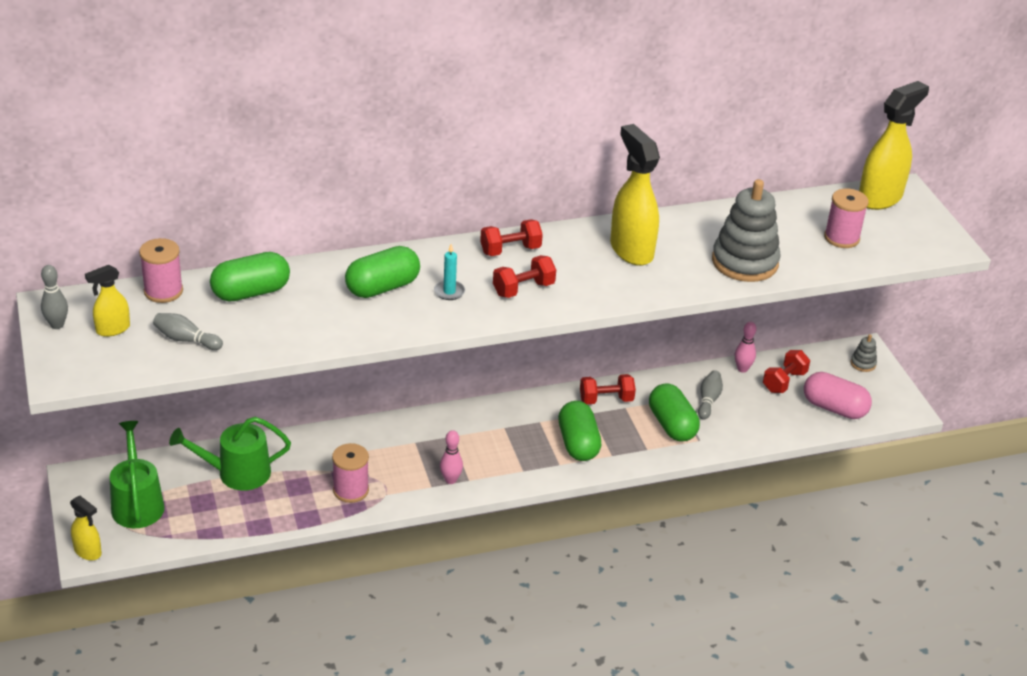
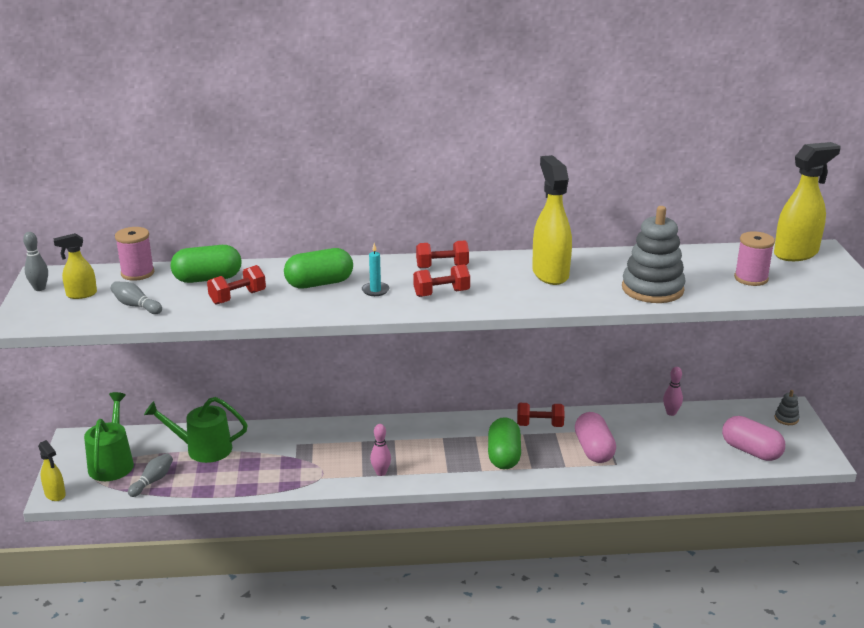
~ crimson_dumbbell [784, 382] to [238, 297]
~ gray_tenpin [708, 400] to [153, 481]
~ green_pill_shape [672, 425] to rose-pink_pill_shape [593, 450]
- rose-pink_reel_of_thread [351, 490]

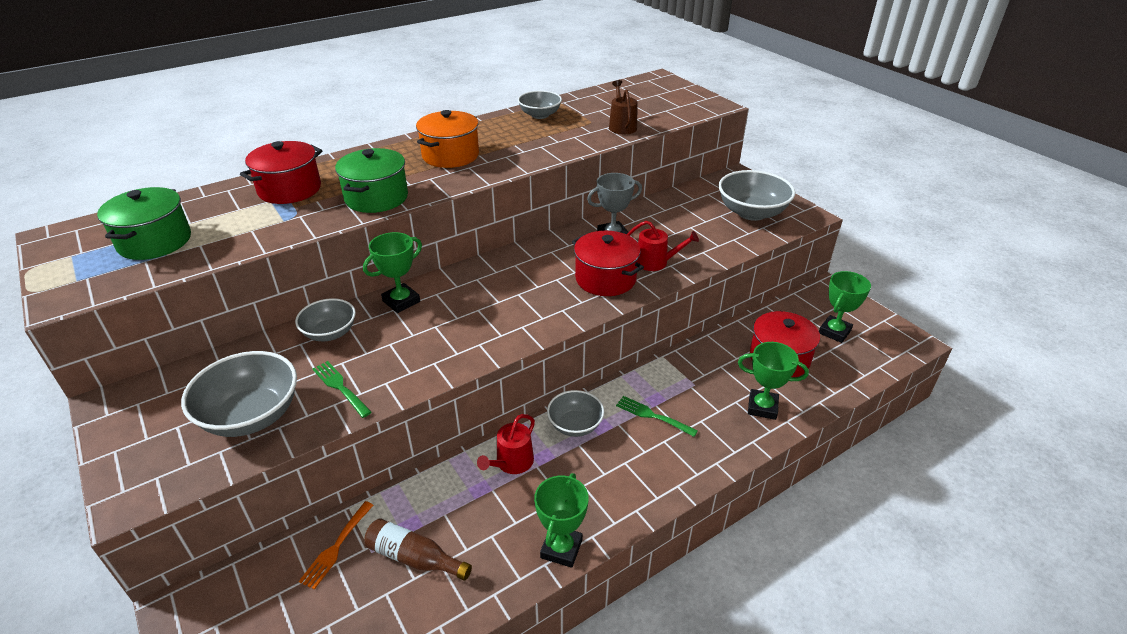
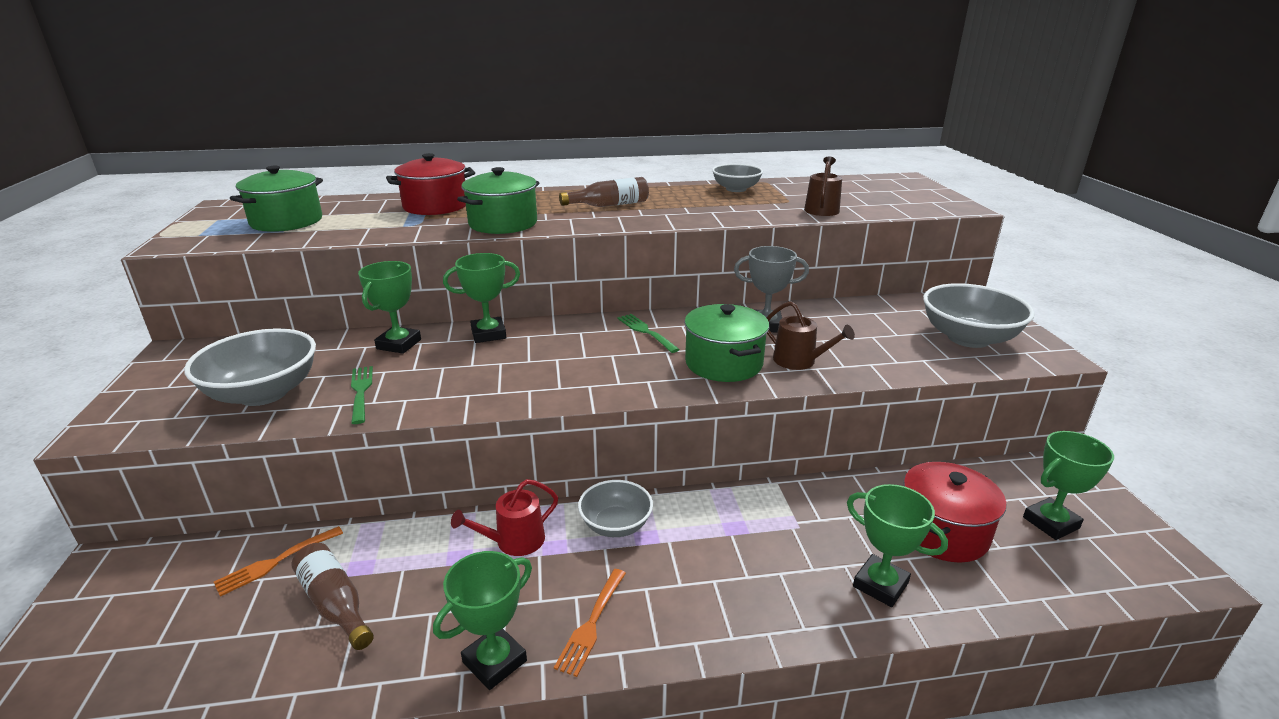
~ bright_orange_cooking_pot [450, 155] to russet_bottle [609, 205]
~ crimson_watering_pot [655, 262] to russet_watering_pot [799, 361]
~ crimson_cooking_pot [605, 279] to green_cooking_pot [723, 363]
~ gray_bowl [330, 333] to green_trophy [399, 344]
~ green_table_fork [653, 416] to [646, 332]
+ bright_orange_table_fork [591, 623]

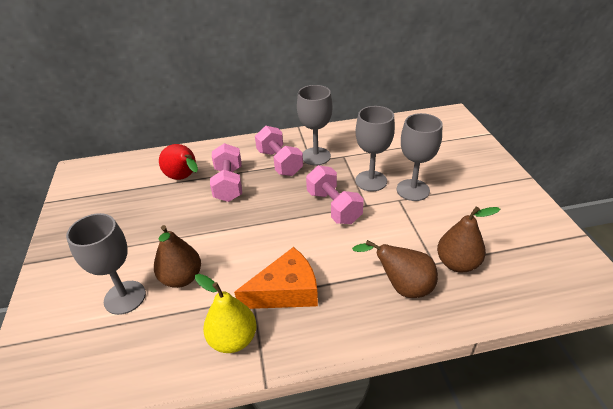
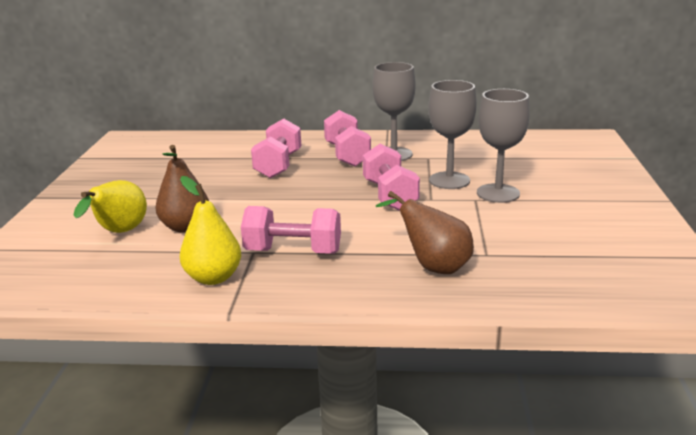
- crimson_toy_pear [184, 178]
- russet_toy_pear [457, 263]
~ gray_goblet [125, 297] to bright_yellow_toy_pear [119, 233]
~ bright_orange_piece_of_cheese [286, 291] to rose-pink_dumbbell [293, 252]

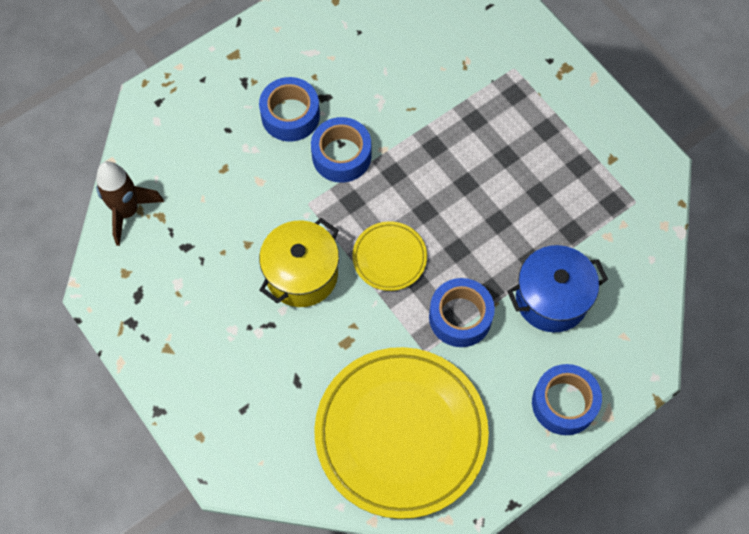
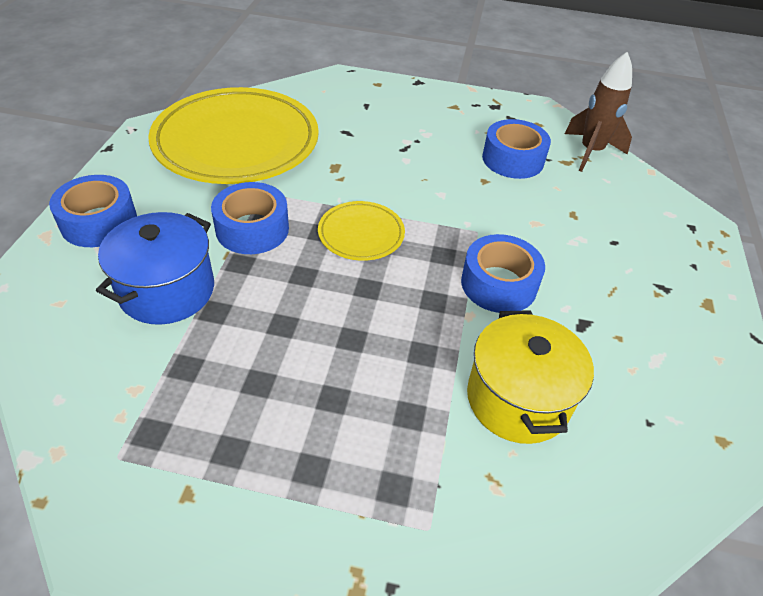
~ royal_blue_roll_of_tape [290, 115] to [513, 159]
~ bright_yellow_cooking_pot [301, 274] to [518, 399]

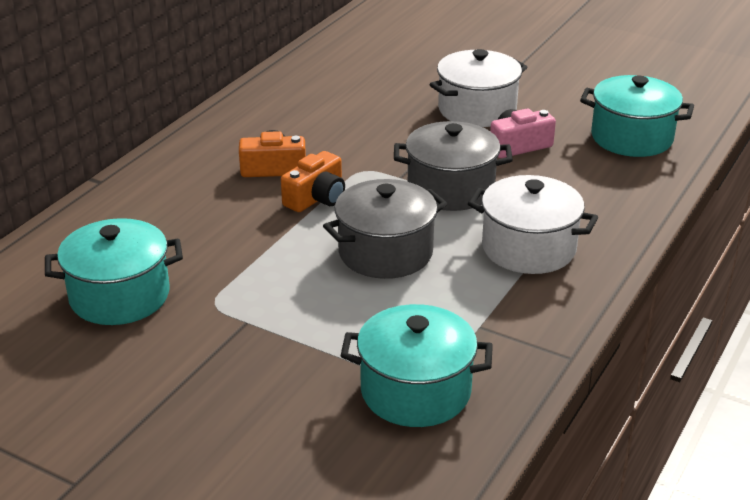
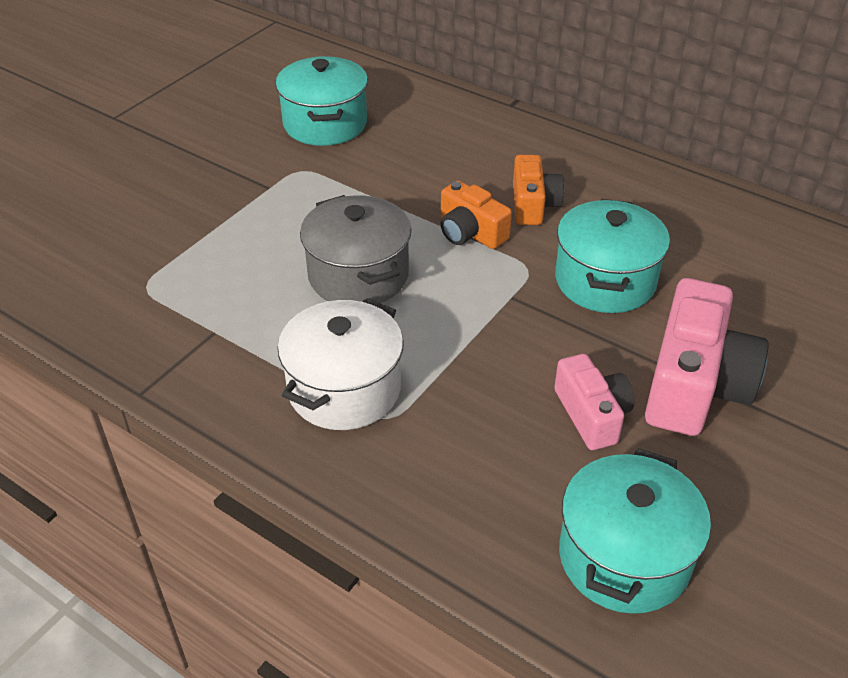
~ white_cooking_pot [477, 110] to rose-pink_camera [694, 384]
- gray_cooking_pot [451, 189]
~ turquoise_cooking_pot [415, 391] to [605, 280]

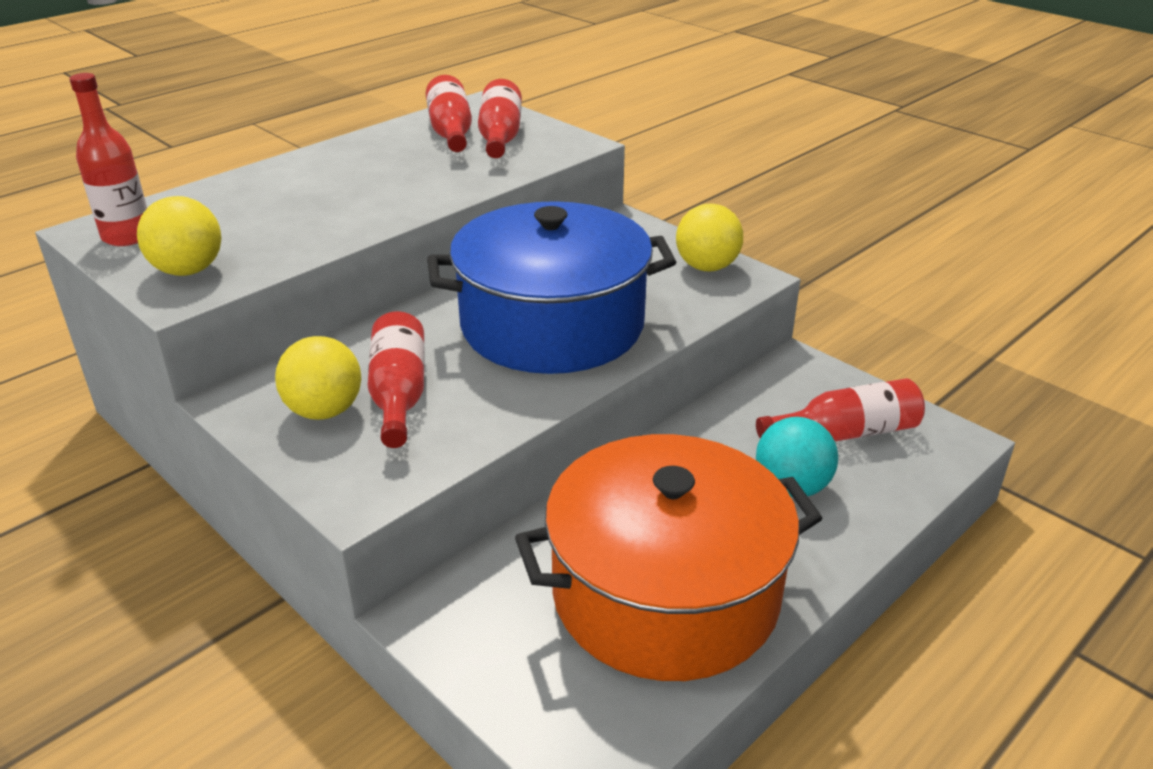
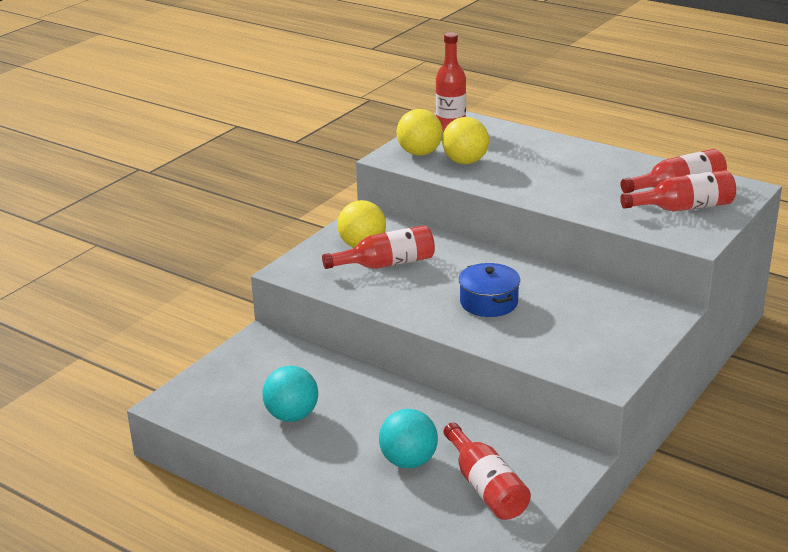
~ royal_blue_cooking_pot [552, 325] = [489, 302] x0.44
~ bright_yellow_play_ball [707, 267] to [465, 162]
~ bright_orange_cooking_pot [665, 594] to turquoise_play_ball [292, 416]

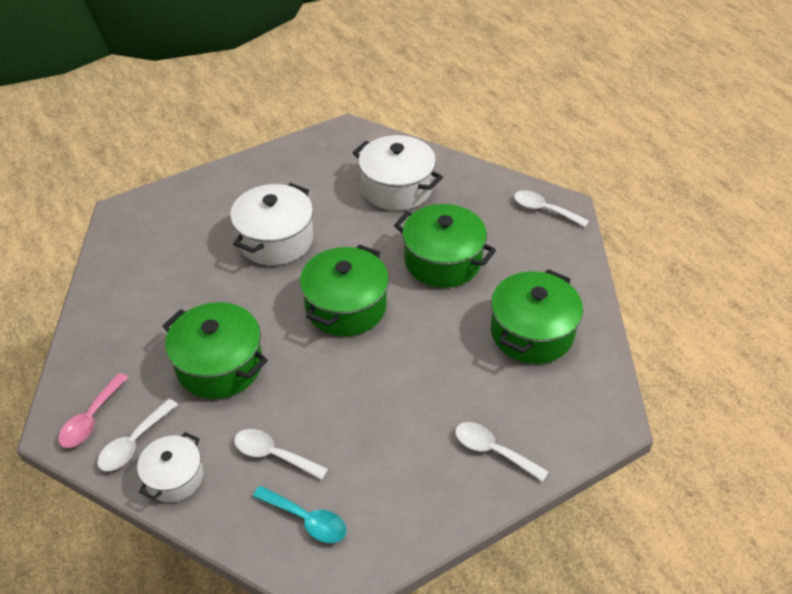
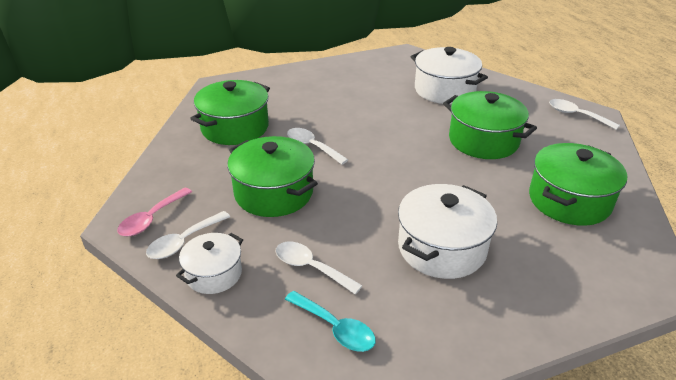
~ white_cooking_pot [275, 240] to [442, 248]
~ green_cooking_pot [346, 306] to [235, 128]
~ white_tablespoon [493, 451] to [312, 146]

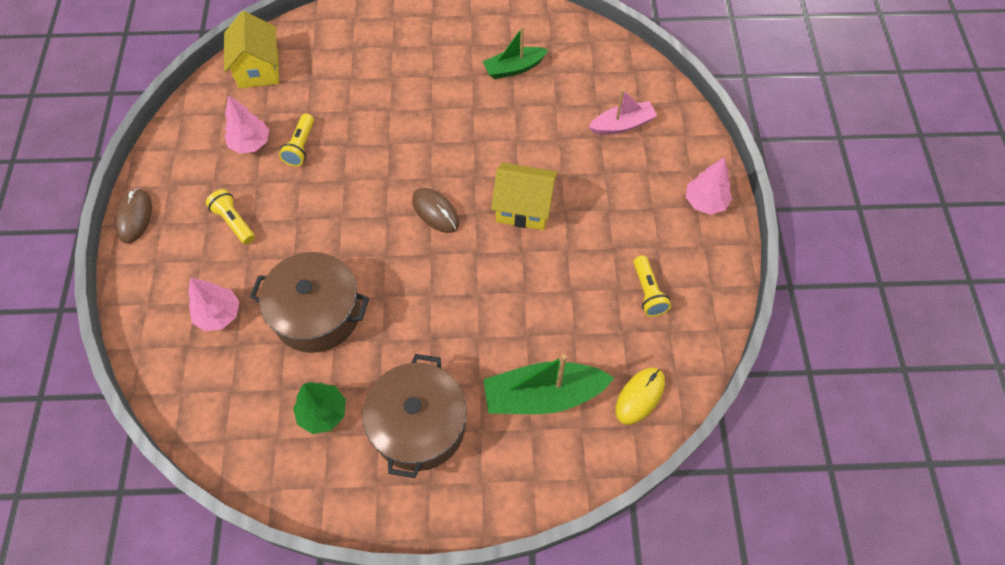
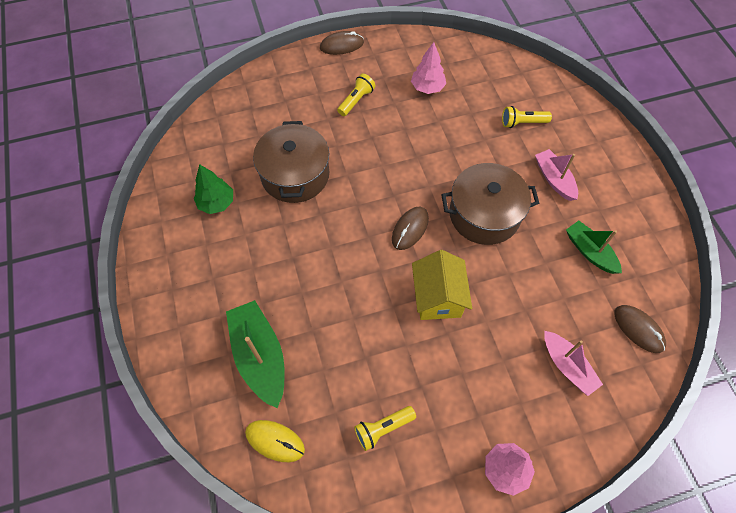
- bright_yellow_cottage [258, 69]
~ bright_yellow_pocket_torch [300, 146] to [522, 123]
- rose-pink_toy_tree [219, 315]
~ russet_cooking_pot [419, 425] to [484, 214]
+ rose-pink_sailboat [554, 179]
+ russet_computer_mouse [638, 329]

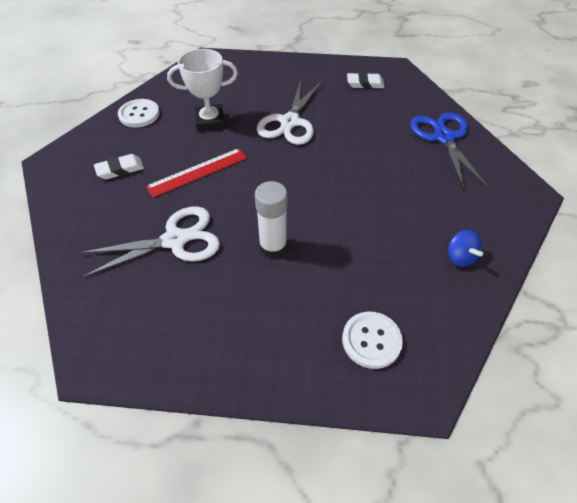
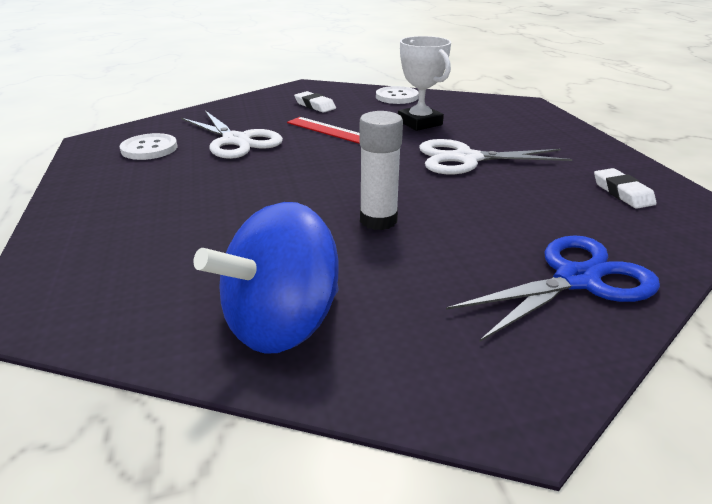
~ white_glue_stick [273, 246] to [378, 220]
~ royal_blue_spinning_top [459, 257] = [282, 324] x2.16
~ white_shirt_button [371, 340] to [149, 149]

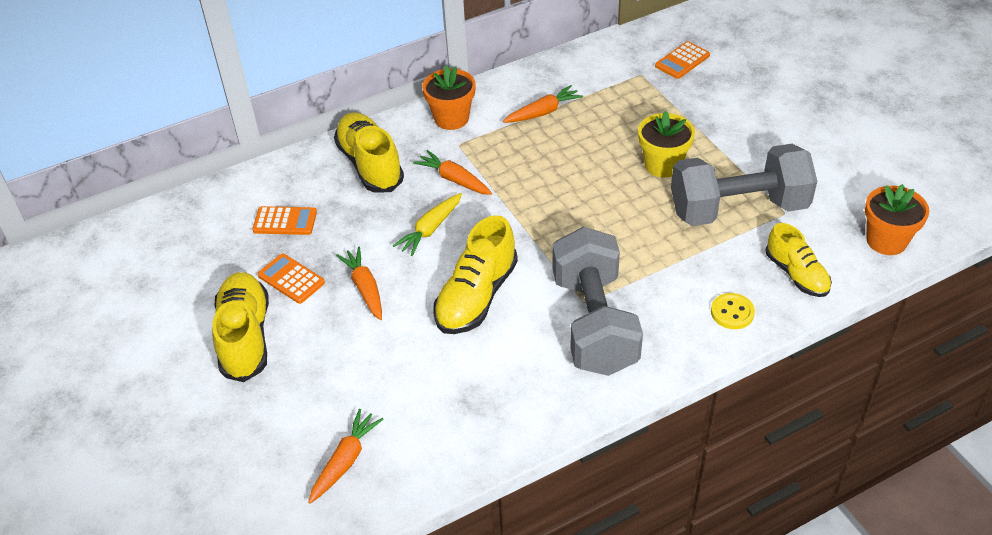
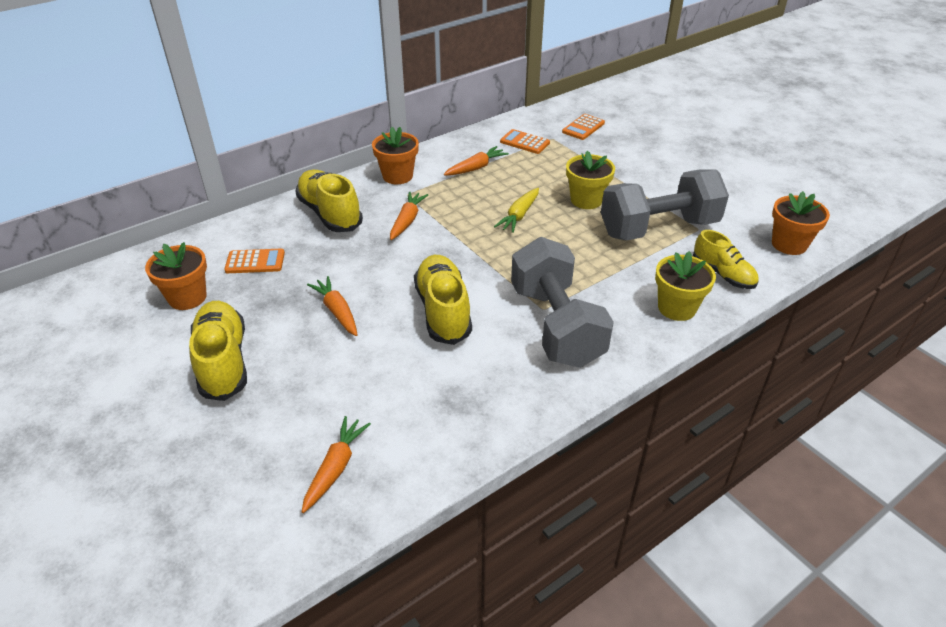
~ bright_orange_carrot [454, 179] = [407, 220] 75 degrees clockwise
~ bright_yellow_carrot [430, 229] to [519, 215]
~ bright_yellow_sneaker [476, 296] = [443, 311] 150 degrees clockwise
~ bright_orange_calculator [291, 279] to [524, 142]
~ bright_yellow_shirt_button [732, 312] to bright_yellow_potted_plant [676, 308]
+ bright_orange_potted_plant [187, 297]

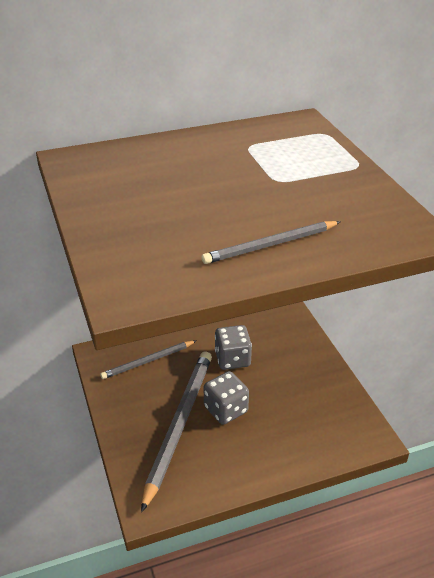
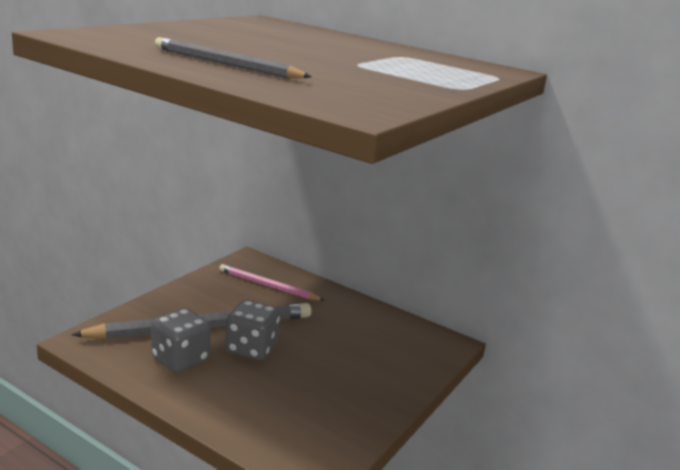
~ gray_game_die [232, 359] to [180, 359]
~ gray_lead_pencil [148, 361] to rose-pink_lead_pencil [268, 286]

